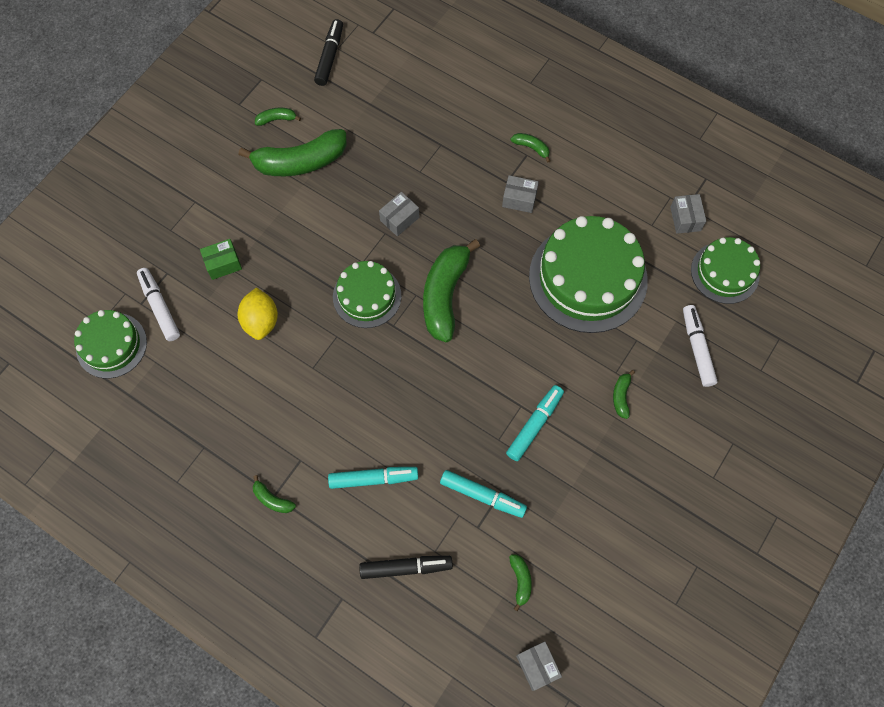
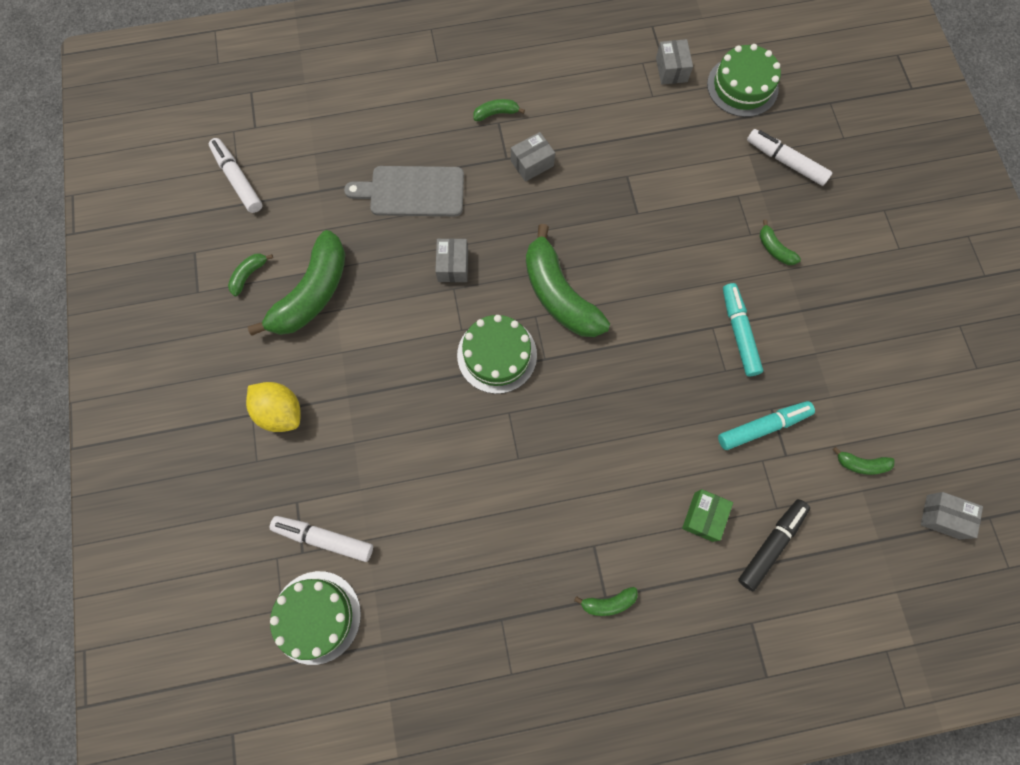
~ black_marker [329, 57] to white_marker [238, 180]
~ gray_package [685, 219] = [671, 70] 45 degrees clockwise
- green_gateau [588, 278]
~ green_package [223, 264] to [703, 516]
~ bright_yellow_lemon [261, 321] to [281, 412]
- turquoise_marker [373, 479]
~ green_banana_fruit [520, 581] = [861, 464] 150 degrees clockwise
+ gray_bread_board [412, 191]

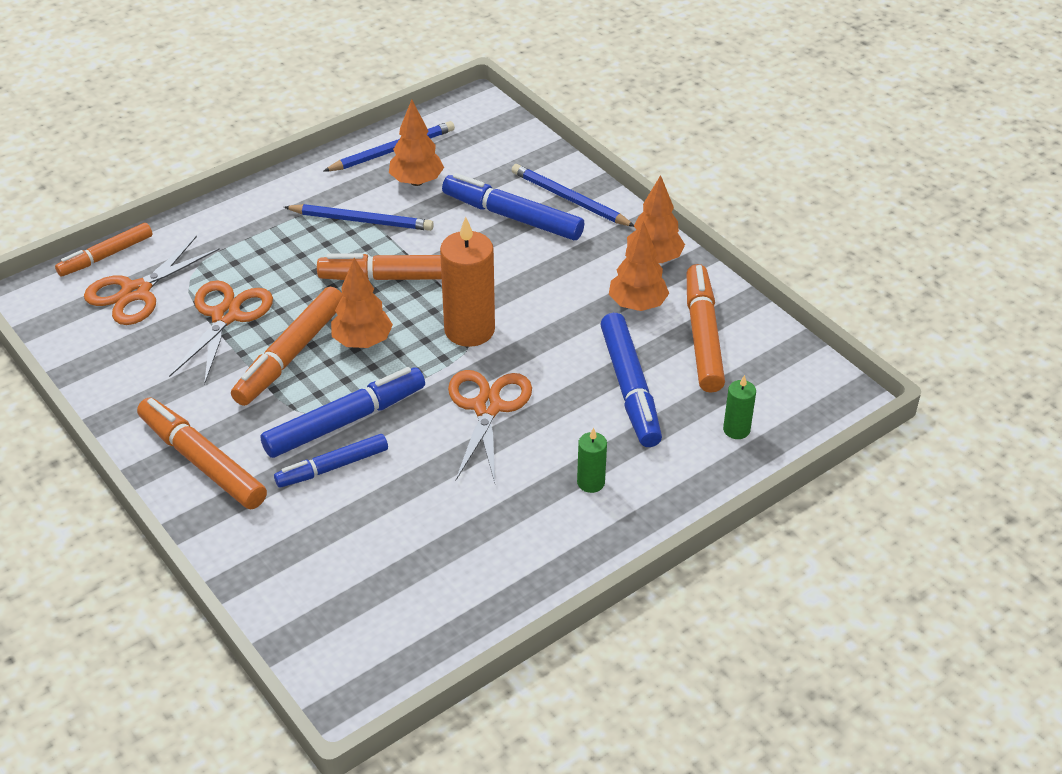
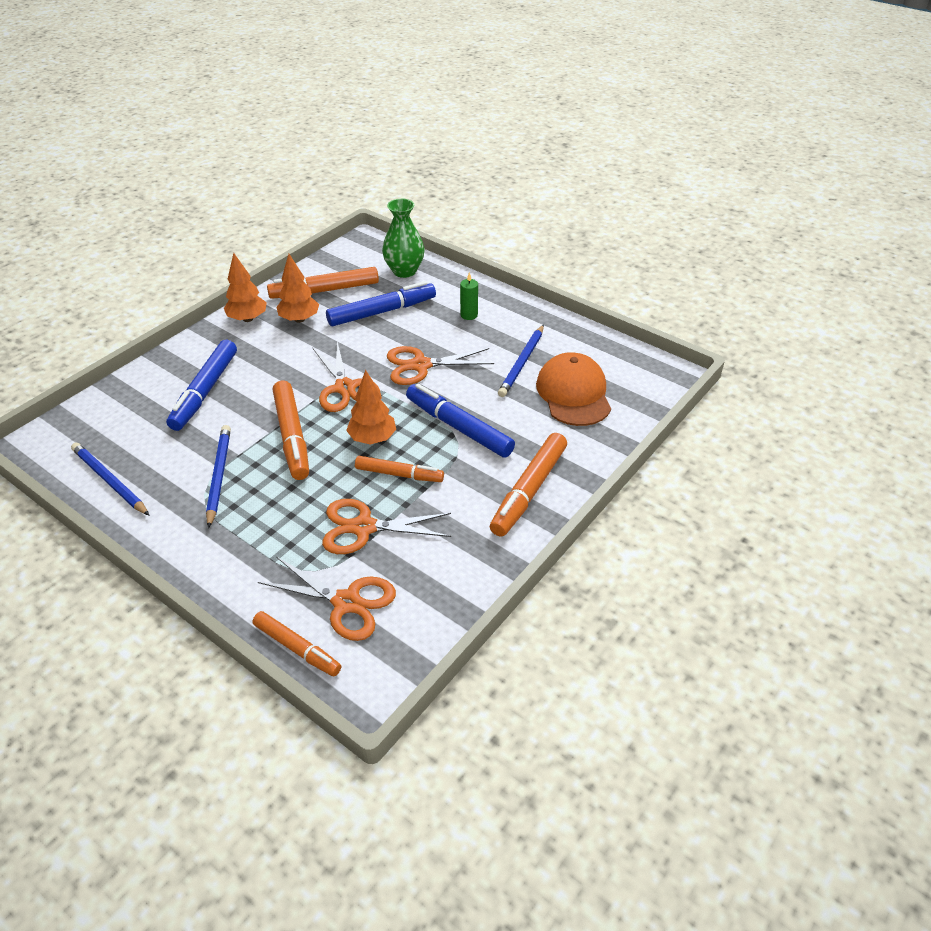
- bright_orange_toy_tree [416, 181]
~ royal_blue_lead_pencil [569, 199] to [522, 363]
~ bright_orange_pillar_candle [469, 330] to bright_orange_pair_of_scissors [345, 388]
~ bright_orange_marker [290, 355] = [399, 474] x0.65
~ green_pillar_candle [736, 430] to green_flower_vase [404, 271]
- royal_blue_marker [332, 467]
+ bright_orange_cap [573, 393]

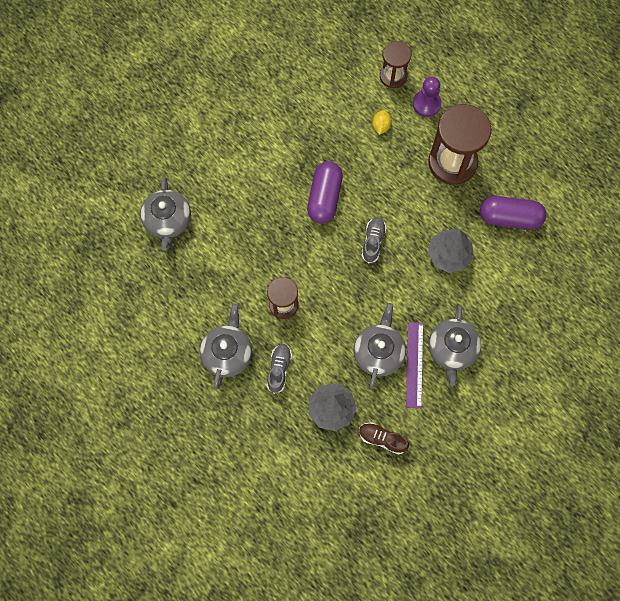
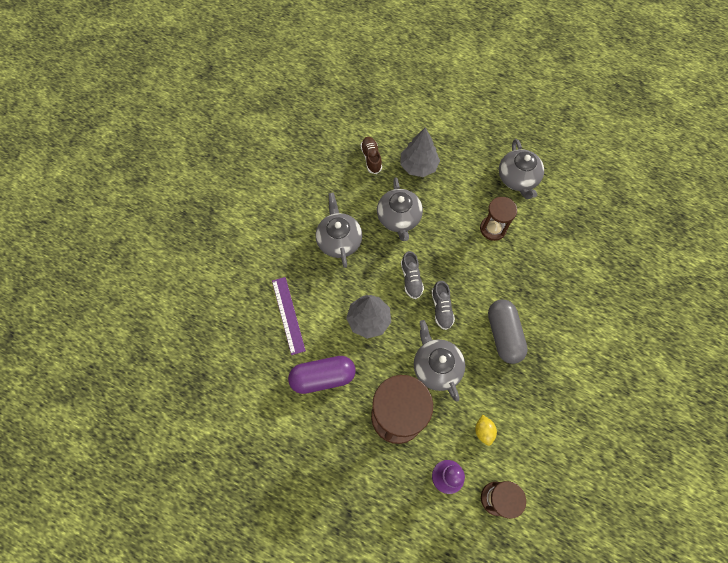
~ royal_purple_pill_shape [324, 197] to gray_pill_shape [503, 335]
~ gray_tea_pot [168, 221] to [436, 366]
~ royal_purple_straightedge [414, 364] to [288, 315]
~ gray_sneaker [279, 369] to [411, 279]
~ russet_sneaker [382, 439] = [371, 158] 105 degrees counterclockwise

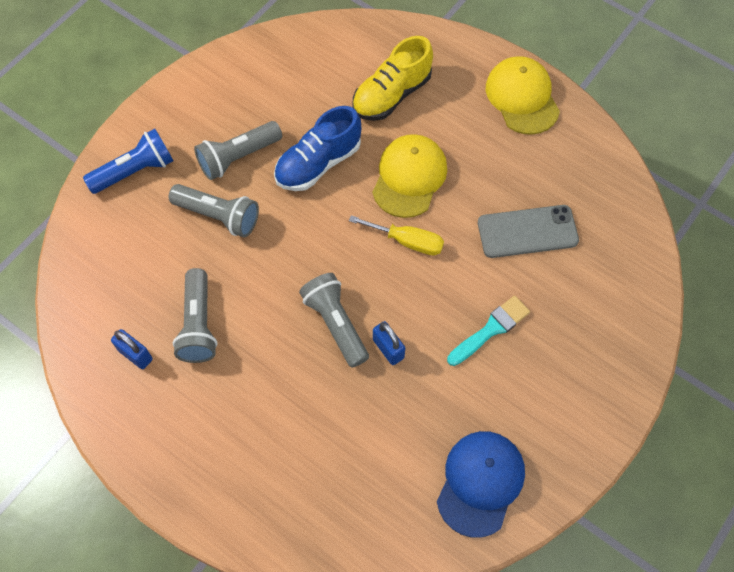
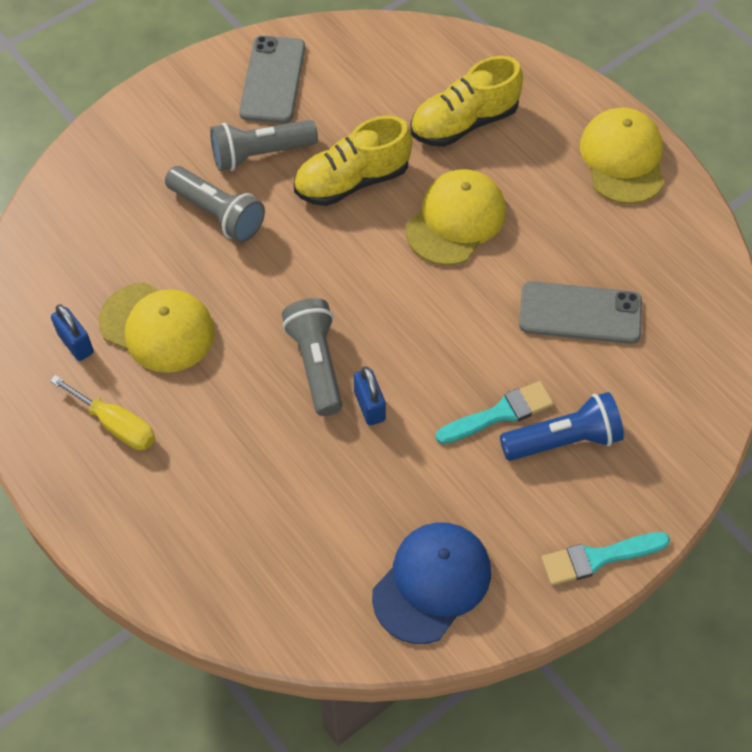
~ royal_blue_sneaker [318, 163] to bright_yellow_sneaker [352, 181]
~ royal_blue_pocket_torch [135, 171] to [563, 440]
~ bright_yellow_flat_screwdriver [407, 241] to [116, 425]
~ gray_pocket_torch [198, 324] to bright_yellow_cap [157, 327]
+ gray_phone [273, 80]
+ turquoise_paintbrush [598, 558]

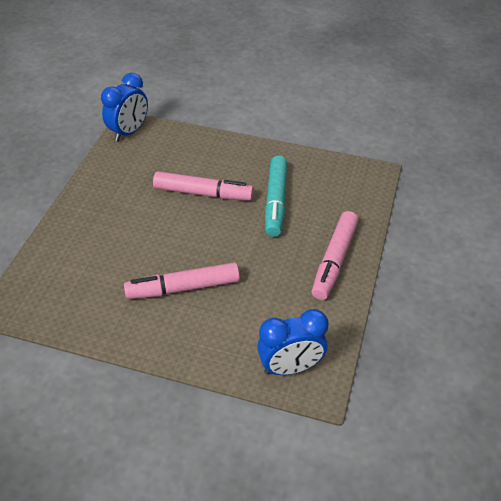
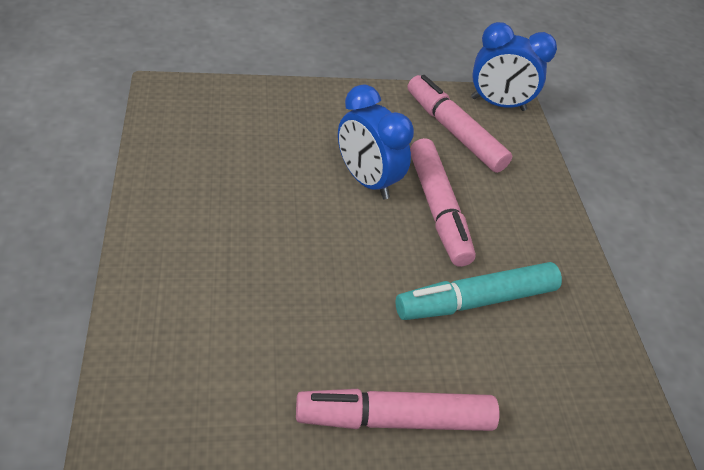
~ rose-pink_marker [183, 288] to [454, 132]
~ royal_blue_bedside_clock [290, 367] to [366, 180]

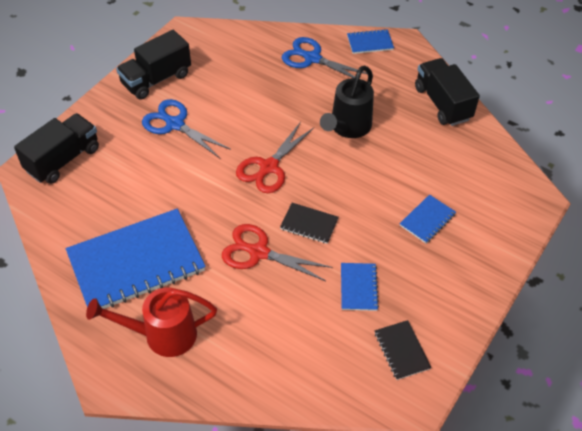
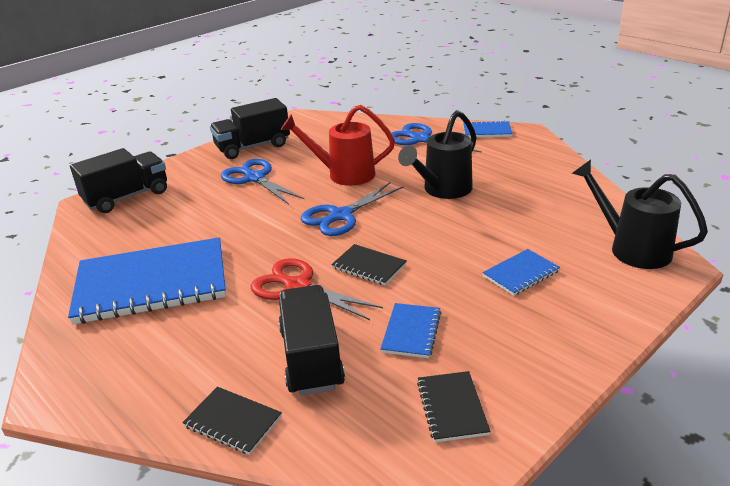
~ black_toy_truck [442, 103] to [311, 358]
~ crimson_pair_of_scissors [268, 168] to royal_blue_pair_of_scissors [340, 216]
~ crimson_watering_pot [162, 335] to [344, 174]
+ black_watering_pot [632, 248]
+ black_notepad [233, 421]

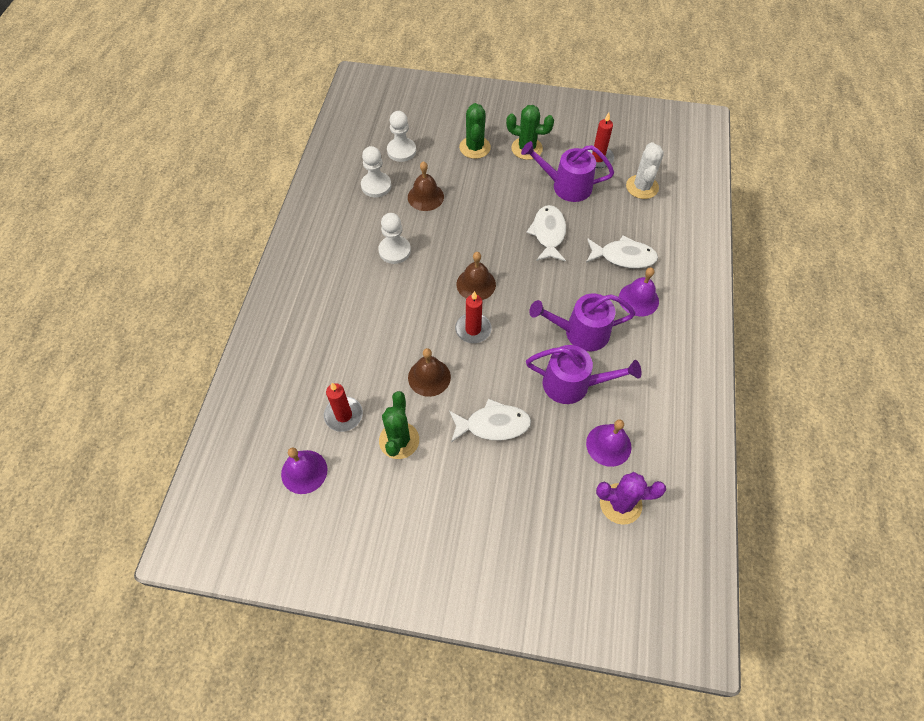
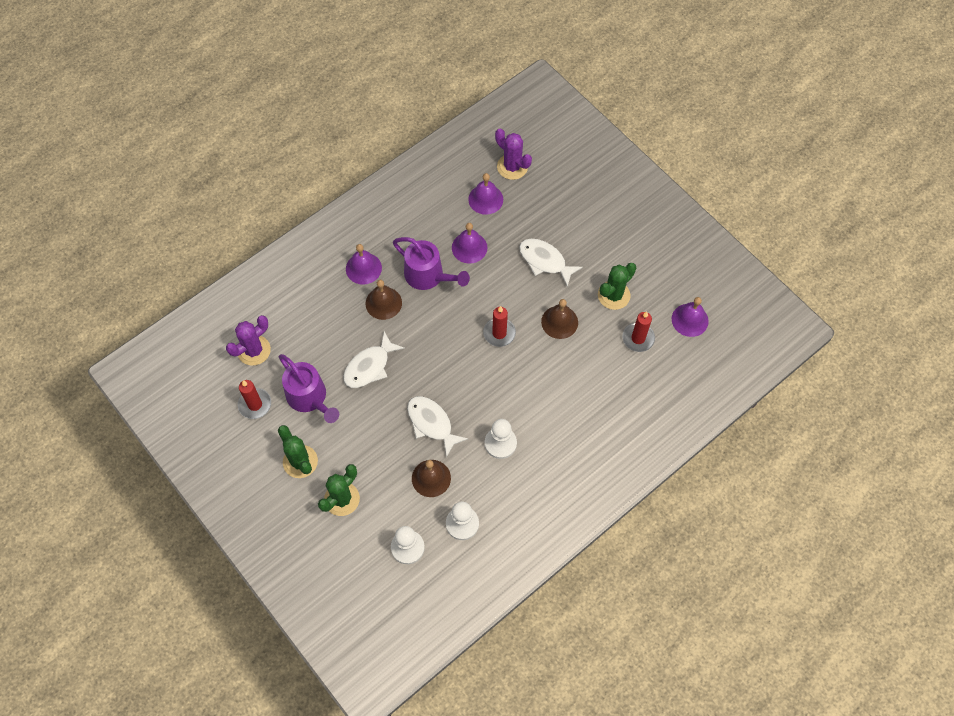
~ white_saguaro_cactus [642, 187] to royal_purple_saguaro_cactus [254, 350]
~ white_toy_fish [623, 257] to [431, 423]
~ russet_school_bell [476, 284] to [383, 303]
~ royal_purple_watering_pot [573, 384] to royal_purple_school_bell [469, 247]

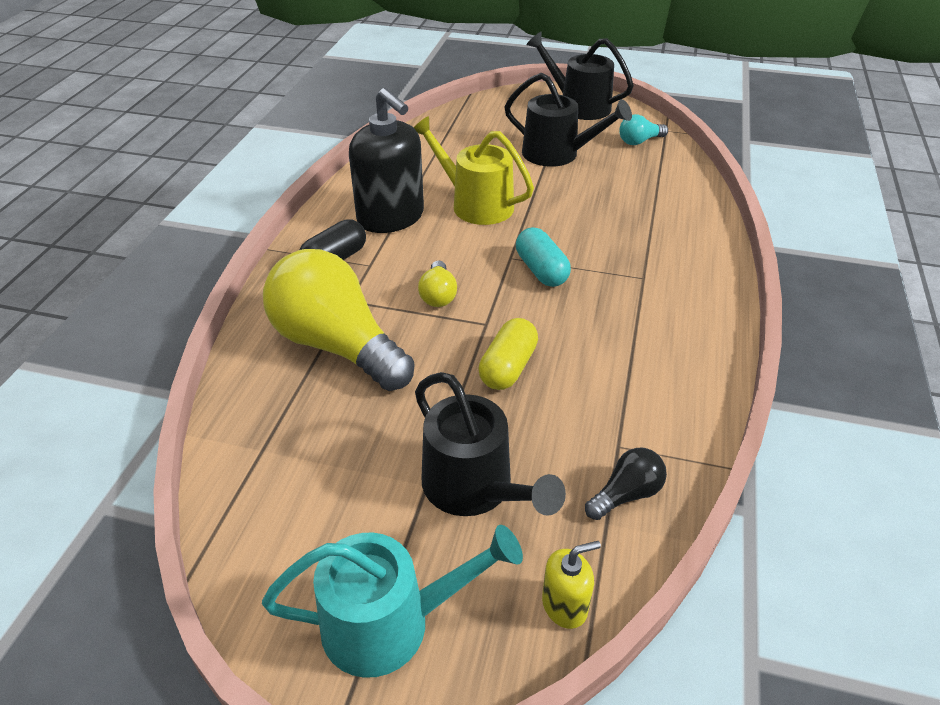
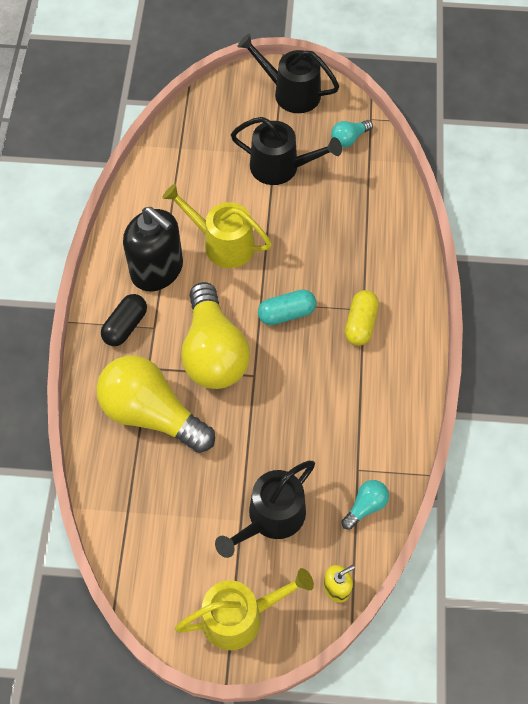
~ turquoise_pill_shape [541, 270] = [286, 313] 75 degrees counterclockwise
~ bright_yellow_light_bulb [438, 295] = [213, 352] x2.31
~ bright_yellow_pill_shape [508, 367] to [360, 324]
~ black_watering_pot [474, 488] = [271, 517] 90 degrees clockwise
~ black_light_bulb [626, 494] to turquoise_light_bulb [365, 506]
~ turquoise_watering_pot [389, 623] to bright_yellow_watering_pot [240, 616]

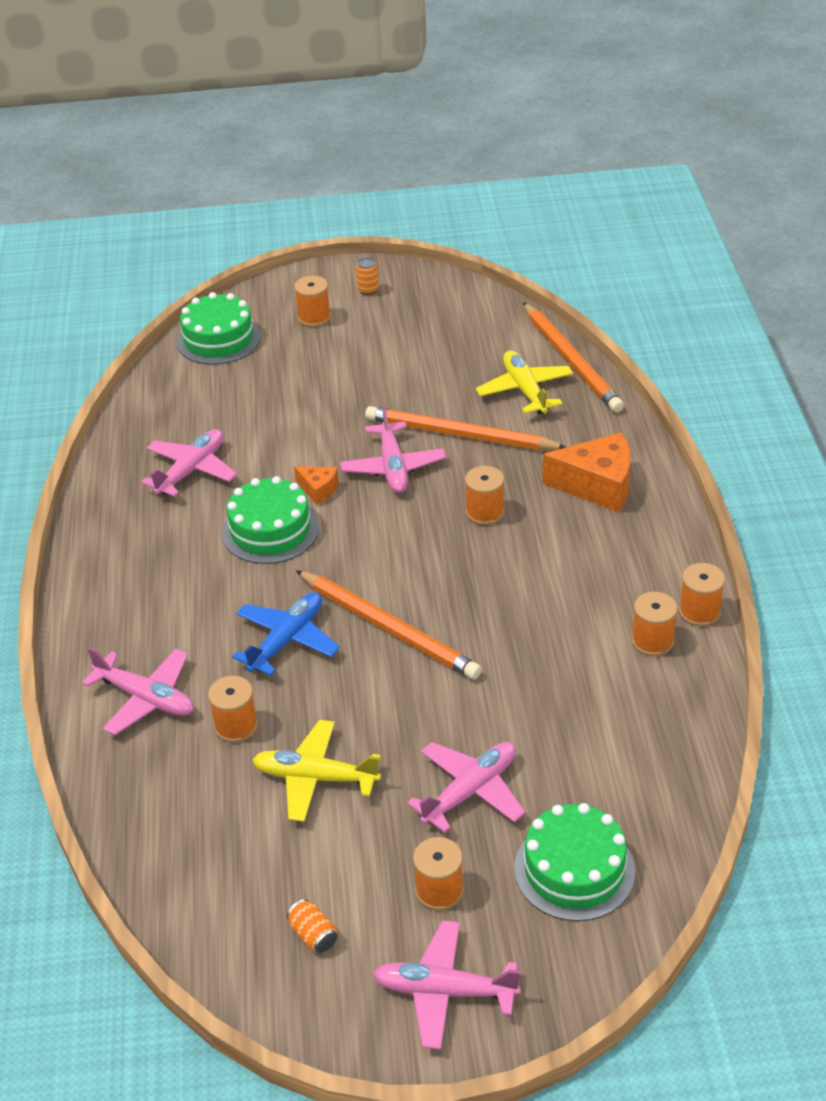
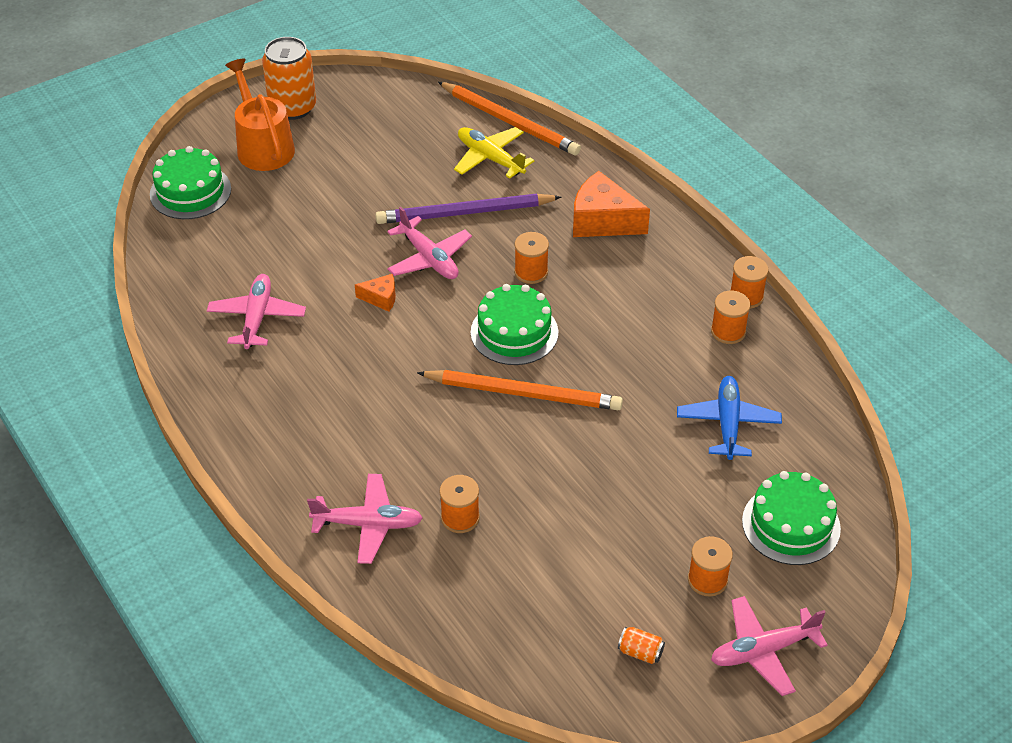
~ bright_orange_soda_can [368, 290] = [293, 107] x2.35
~ bright_orange_reel_of_thread [314, 317] to bright_orange_watering_pot [263, 146]
~ bright_orange_lead_pencil [460, 435] to royal_purple_lead_pencil [465, 213]
~ bright_orange_piece_of_cheese [597, 485] = [602, 221] 135 degrees counterclockwise
~ green_gateau [270, 530] to [514, 332]
~ royal_blue_toy_plane [287, 640] to [728, 423]
- bright_yellow_toy_plane [315, 778]
- rose-pink_toy_plane [470, 791]

